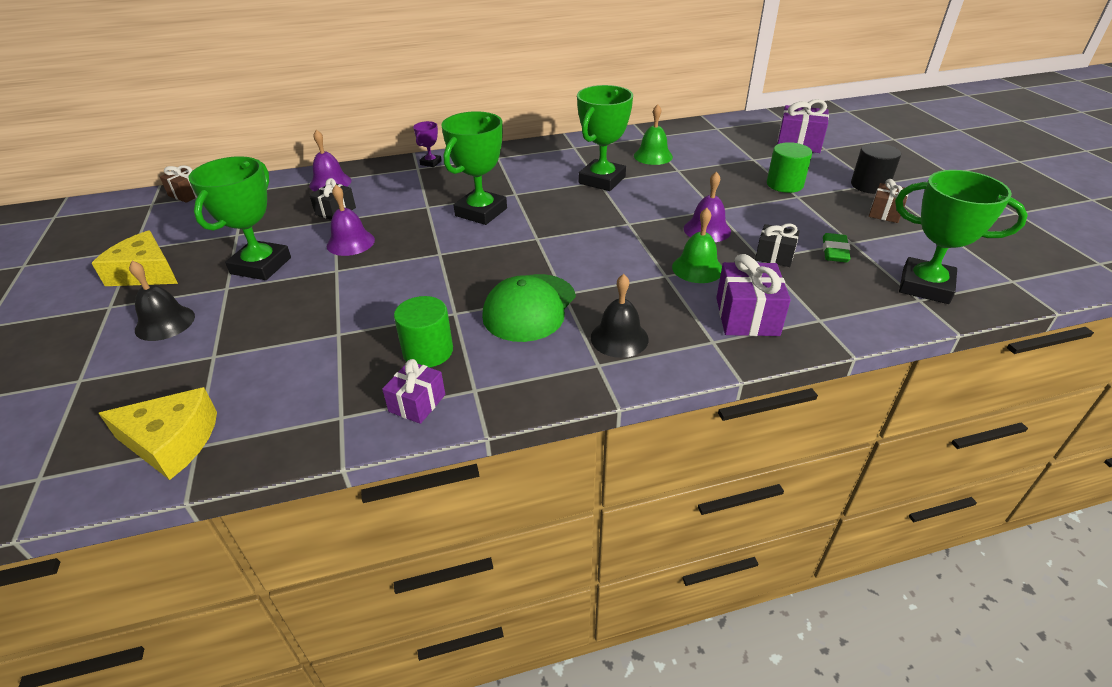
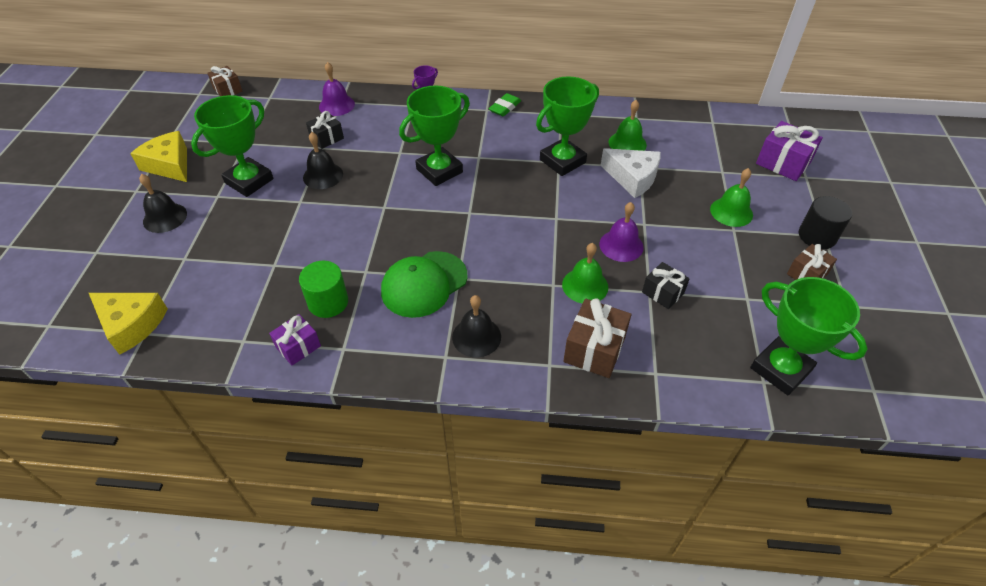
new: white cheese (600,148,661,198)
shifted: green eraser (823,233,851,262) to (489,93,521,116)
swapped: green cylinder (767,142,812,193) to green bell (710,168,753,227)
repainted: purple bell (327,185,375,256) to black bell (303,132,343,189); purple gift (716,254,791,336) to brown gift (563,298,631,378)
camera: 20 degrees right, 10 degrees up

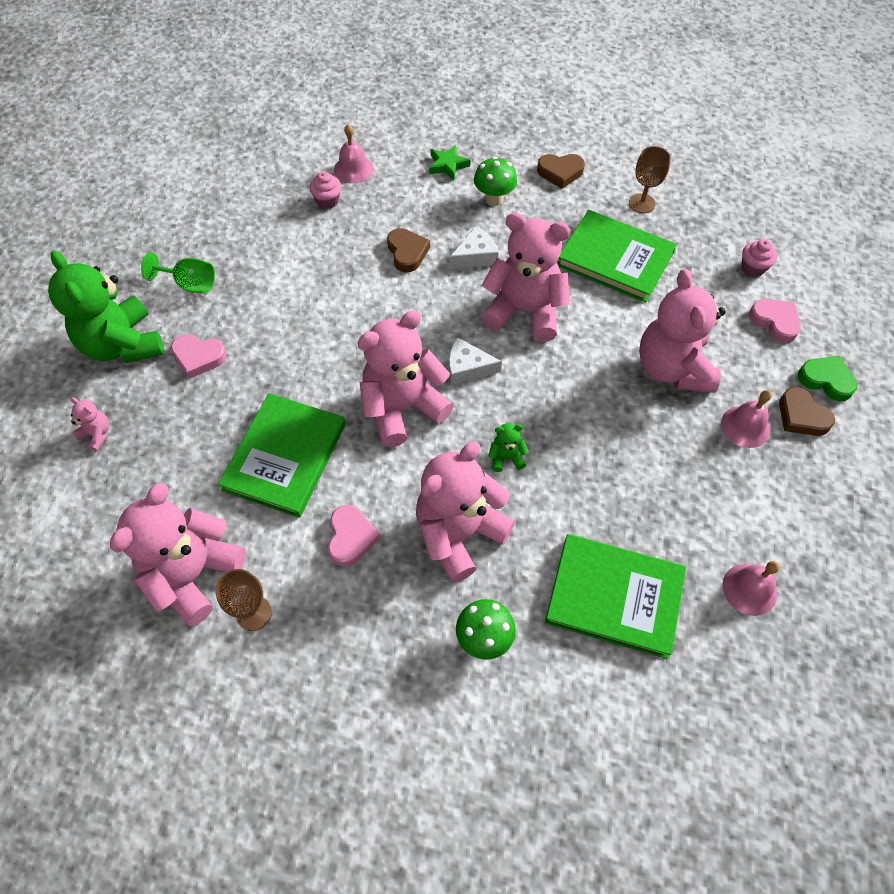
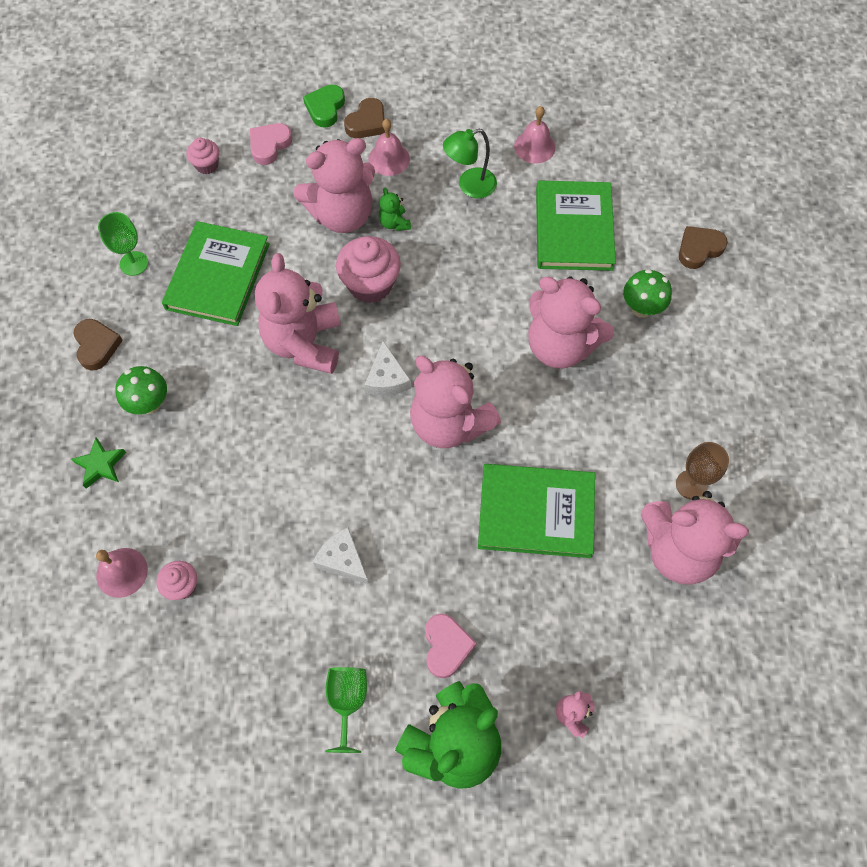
gone: pink heart (328,505,380,567)
new: pink cupcake (336,236,401,303); green lamp (443,129,497,198)
shifted: brown heart (387,228,430,272) to (679,226,728,269); white cheese (450,226,499,268) to (313,527,369,584); green teddy bear (488,423,529,472) to (379,188,411,231)
repainted: brown goblet (629,146,671,213) to green goblet (98,212,148,276)
camera: 105 degrees left, 5 degrees up

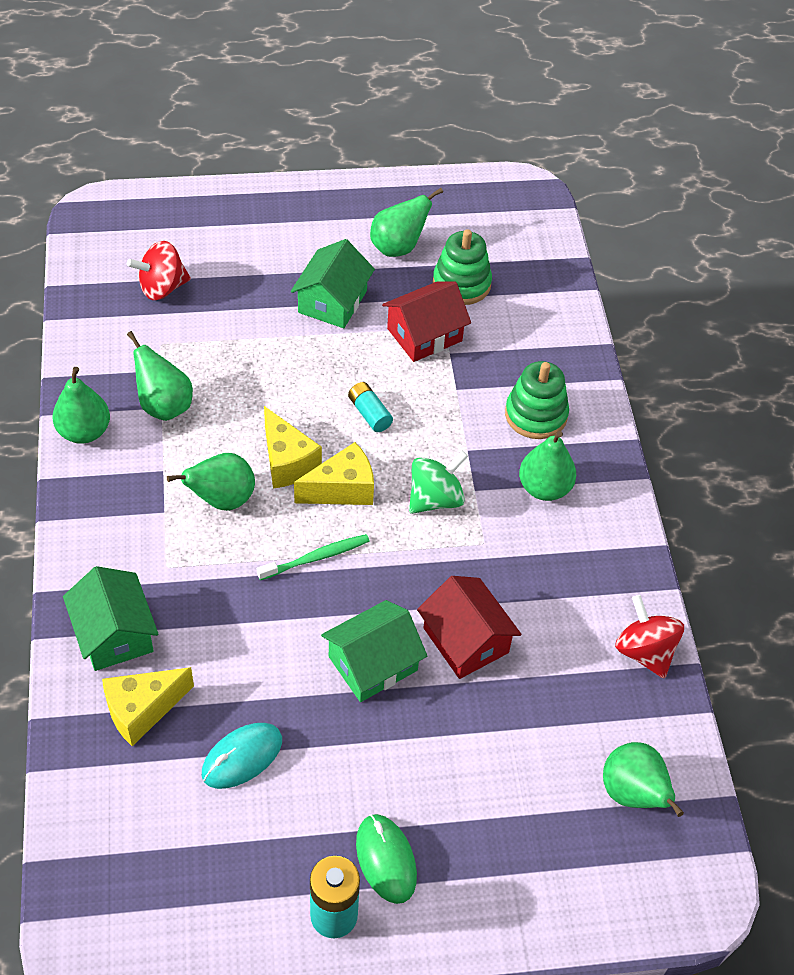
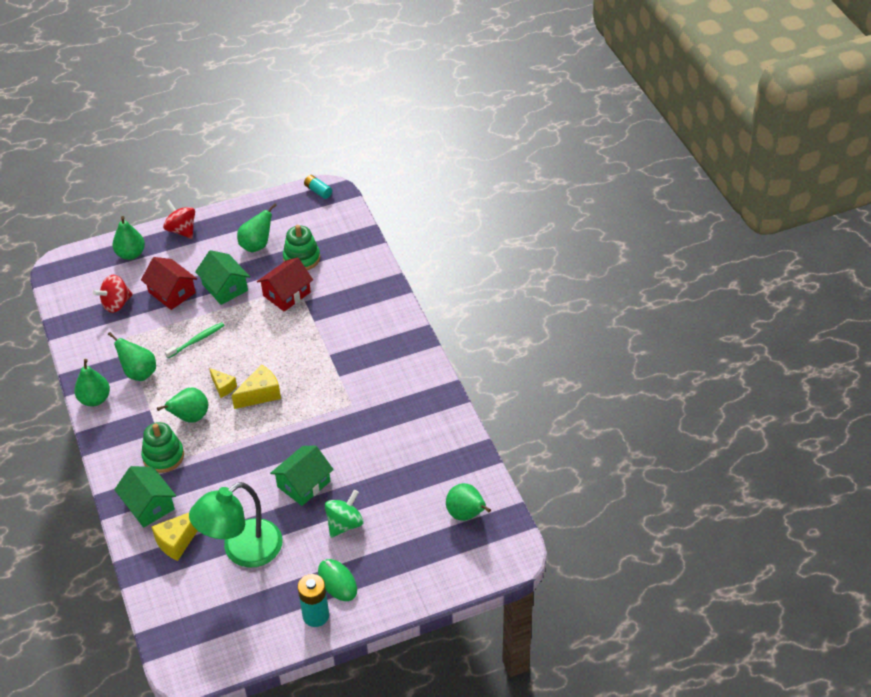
shifted: green toothbrush (257,534,370,580) to (165,322,225,359); turquoise battery (348,382,393,432) to (304,175,332,199); green spinning top (409,451,468,514) to (325,490,363,538); red house (417,576,522,679) to (141,257,197,310); green stacking toy (505,361,569,439) to (141,422,184,473); green pear (519,431,576,501) to (112,216,145,260); red spinning top (615,595,684,679) to (163,200,195,239)
swapped: turquoise mouse (202,723,282,789) to green lamp (189,482,282,568)
rotated: green house (291,239,375,328) = (195,250,250,305) 45 degrees counterclockwise
scaled: yellow cheese (264,406,322,489) = (209,368,237,398) x0.64
camera: 10 degrees left, 5 degrees down

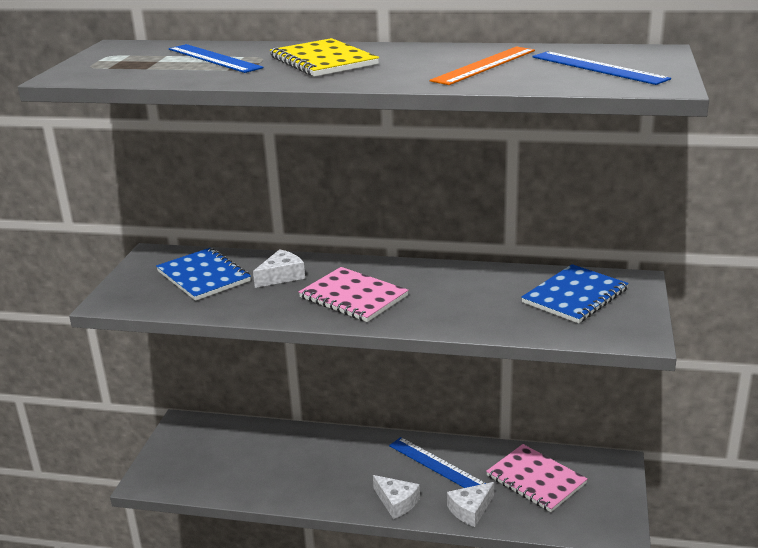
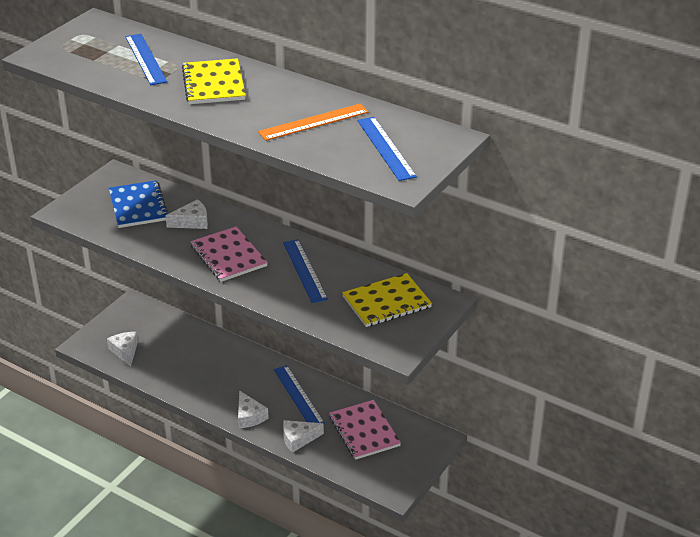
new: white cheese (107,332,138,367); blue ruler (283,239,328,303)
repainted: blue notebook (521,264,629,323) to yellow notebook (342,273,432,327)
camera: 20 degrees right, 10 degrees up

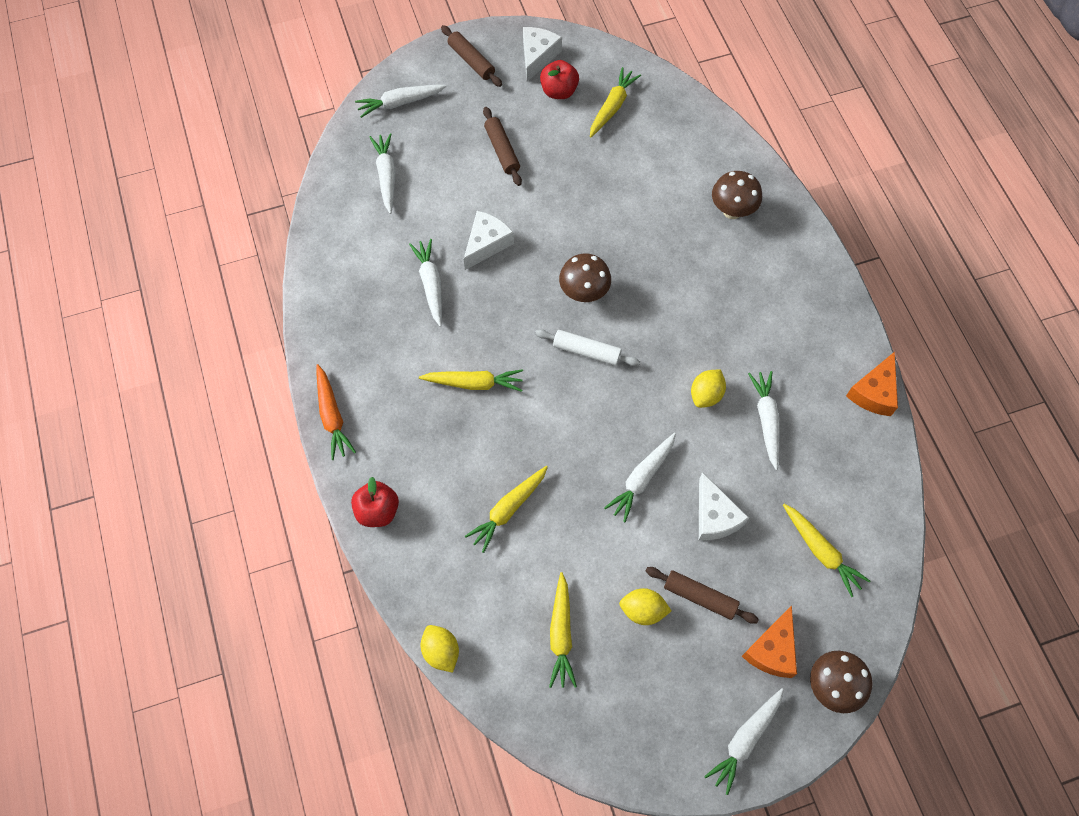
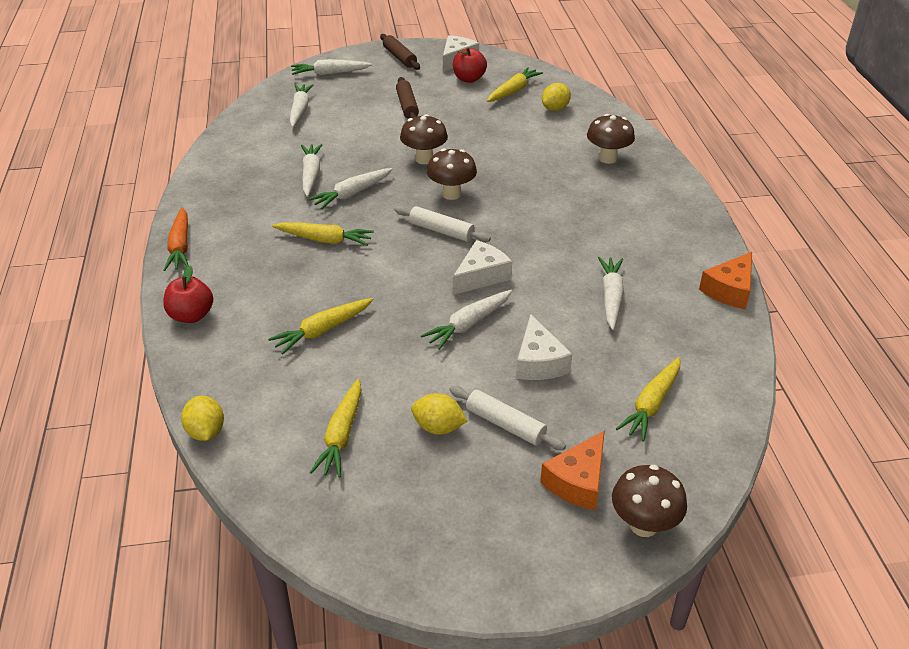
new: brown mushroom (400,114,448,164)
shifted: white cheese (464,211,514,270) to (453,240,512,295); yellow lemon (691,369,726,408) to (542,83,571,111); white carrot (704,688,784,795) to (308,168,393,210)
repainted: brown rolling pin (646,567,759,624) to white rolling pin (449,386,566,450)
rotated: yellow carrot (783,504,870,597) = (616,357,680,442) 60 degrees clockwise
camera: 10 degrees right, 25 degrees down

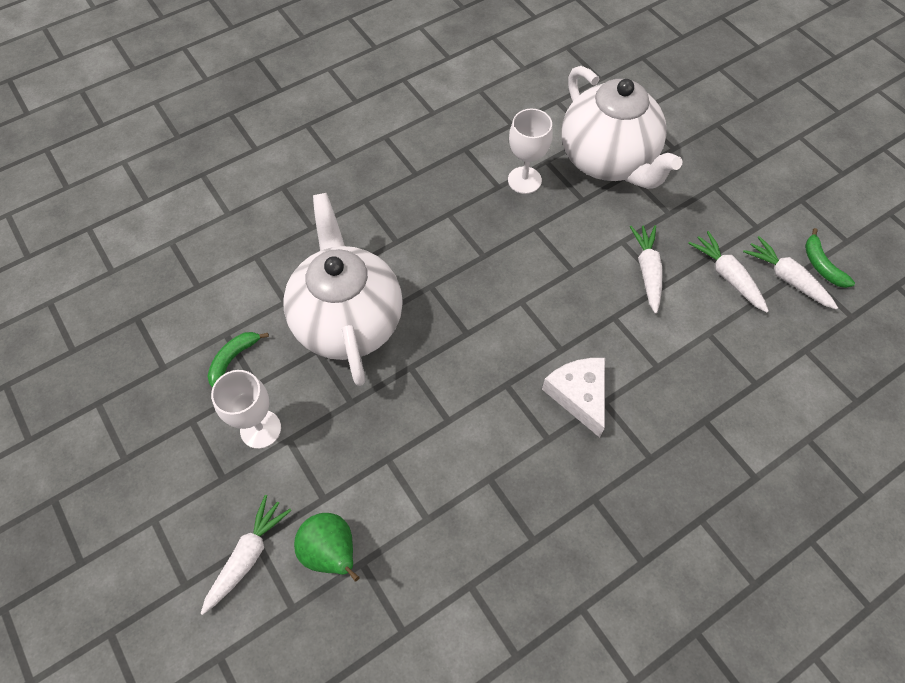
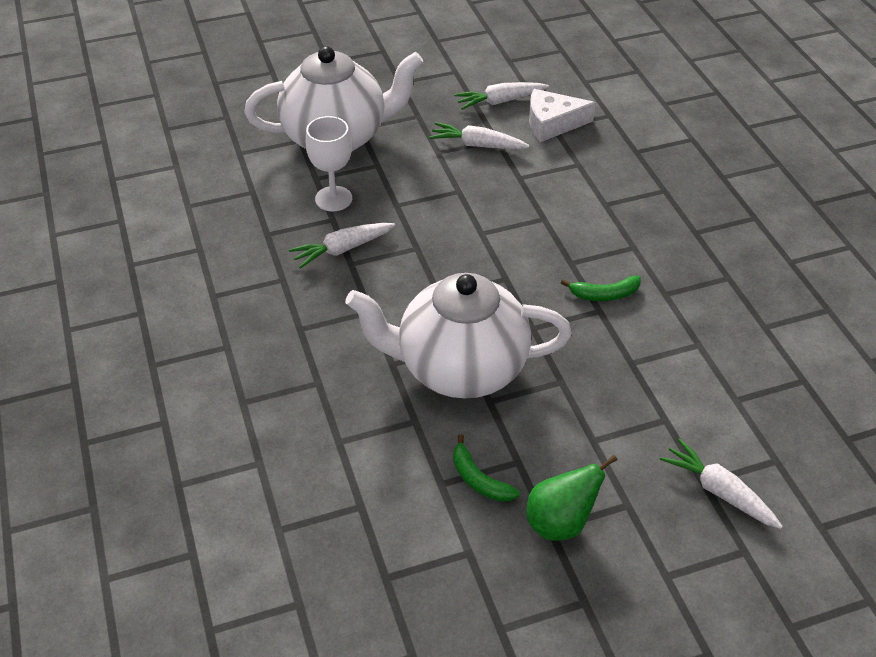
gone: white goblet (211,370,281,449)
shifted: green pear (294,513,360,582) to (526,455,618,541); white cheese (542,358,605,438) to (529,89,596,142); white carrot (743,236,838,310) to (289,223,395,269); green banana (805,228,855,288) to (561,276,641,301)
camera: 75 degrees left, 15 degrees down

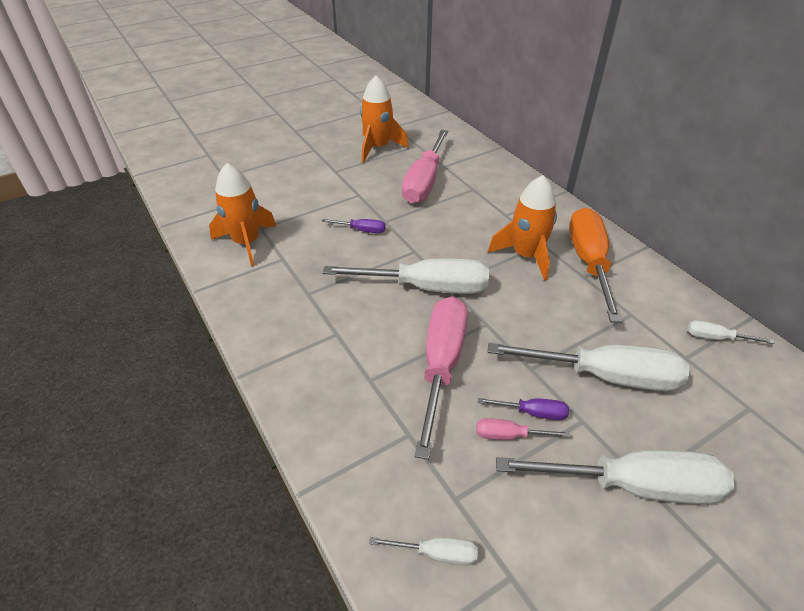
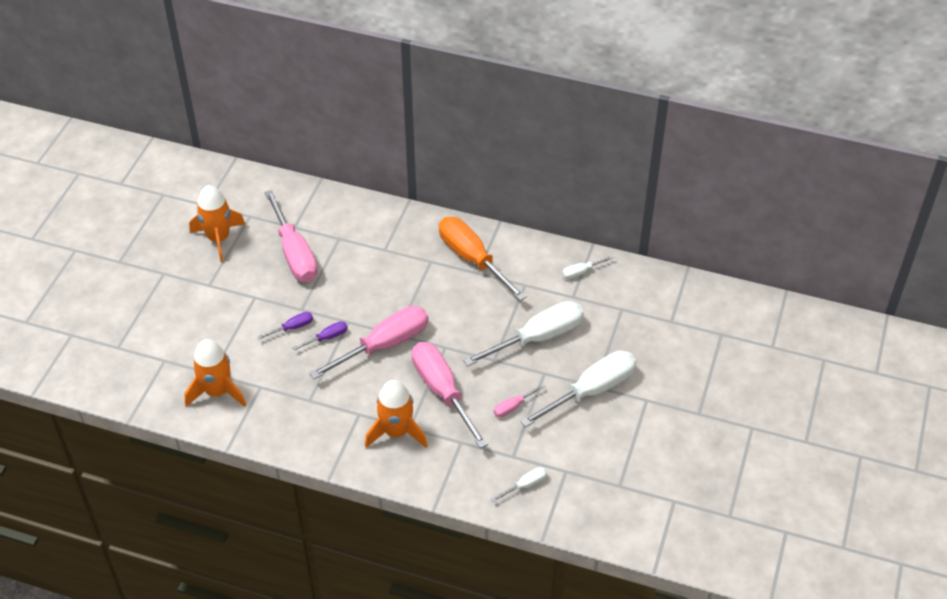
shifted: purple screwdriver (478,398,569,420) to (293,321,348,351); orange rocket (488,175,557,281) to (365,380,428,448)
repainted: white screwdriver (323,259,489,294) to pink screwdriver (309,306,429,379)
camera: 40 degrees left, 5 degrees up

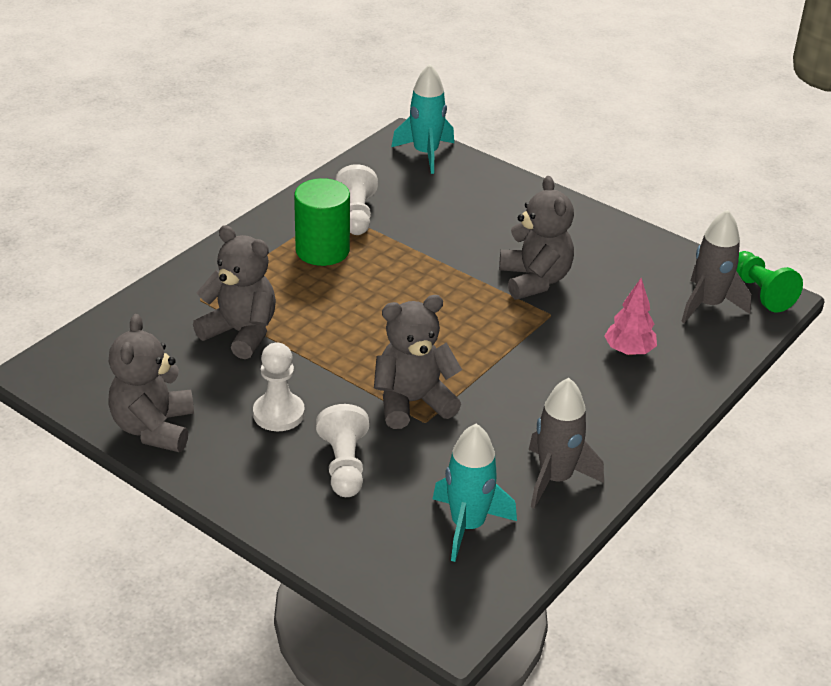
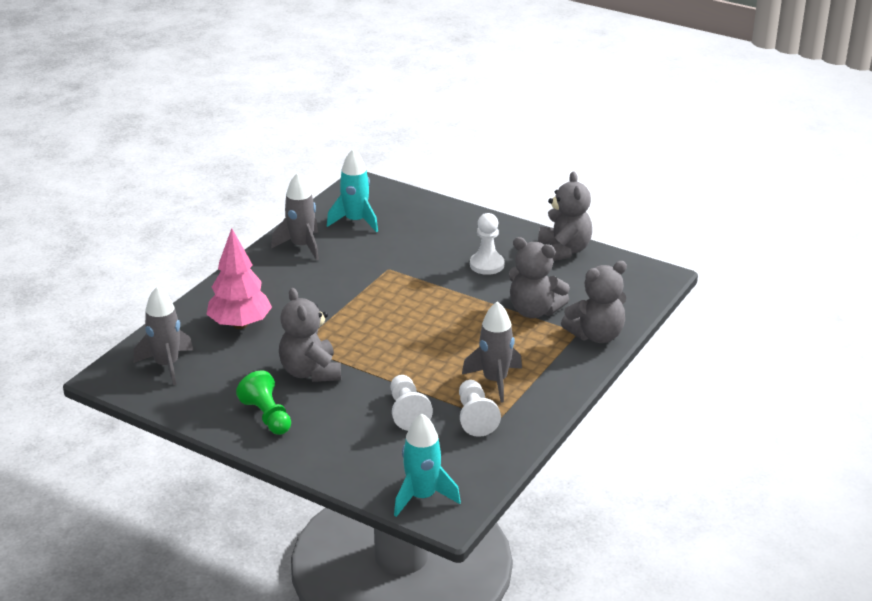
shifted: white pawn (316,404,369,497) to (390,375,433,431); grey teddy bear (374,295,462,429) to (561,261,627,343); green pawn (736,251,803,312) to (236,370,291,435)
swapped: green cylinder (294,178,350,266) to grey rocket (462,301,522,403)
scaled: pink tree (604,278,657,355) = (206,228,272,329) x1.62
camera: 175 degrees right, 5 degrees down

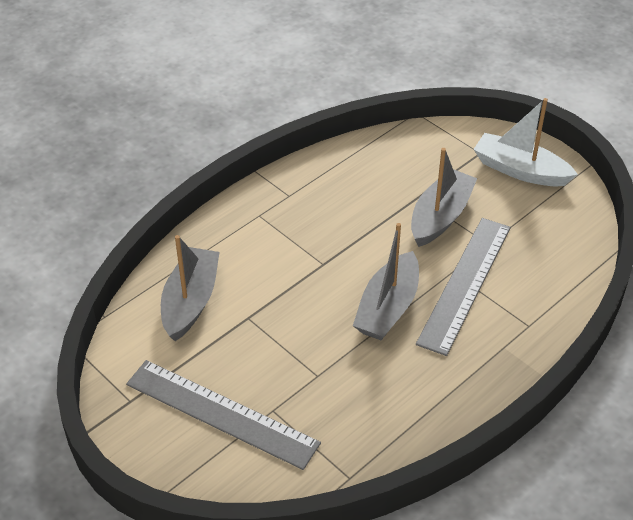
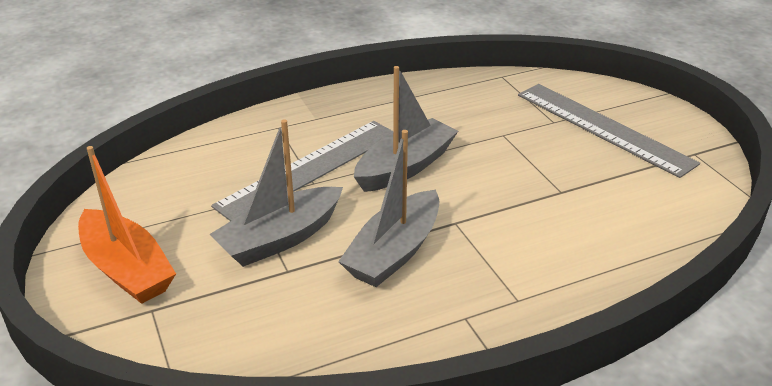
shifted: grey boat (161,235,220,341) to (338,130,439,287)
repainted: white boat (473,98,578,186) to orange boat (78,146,176,304)
camera: 160 degrees left, 10 degrees down

